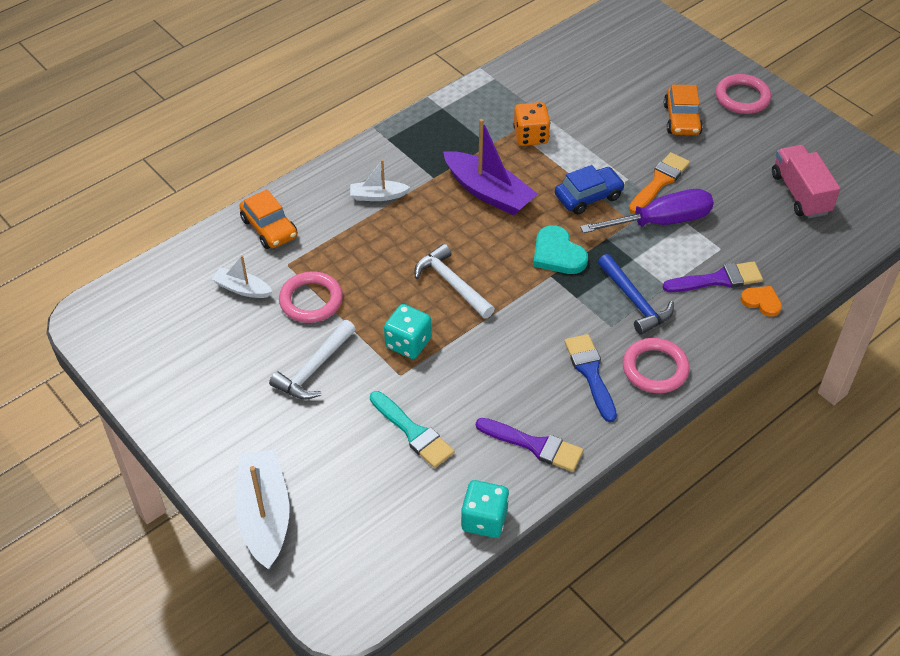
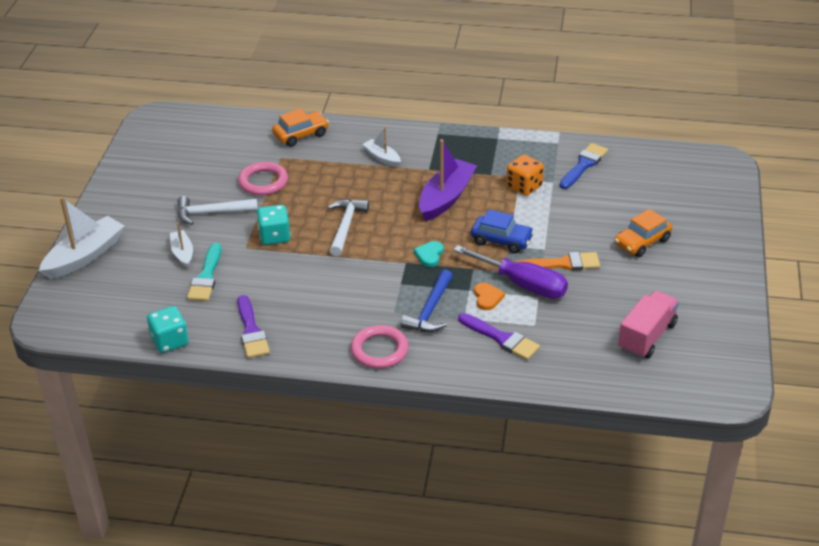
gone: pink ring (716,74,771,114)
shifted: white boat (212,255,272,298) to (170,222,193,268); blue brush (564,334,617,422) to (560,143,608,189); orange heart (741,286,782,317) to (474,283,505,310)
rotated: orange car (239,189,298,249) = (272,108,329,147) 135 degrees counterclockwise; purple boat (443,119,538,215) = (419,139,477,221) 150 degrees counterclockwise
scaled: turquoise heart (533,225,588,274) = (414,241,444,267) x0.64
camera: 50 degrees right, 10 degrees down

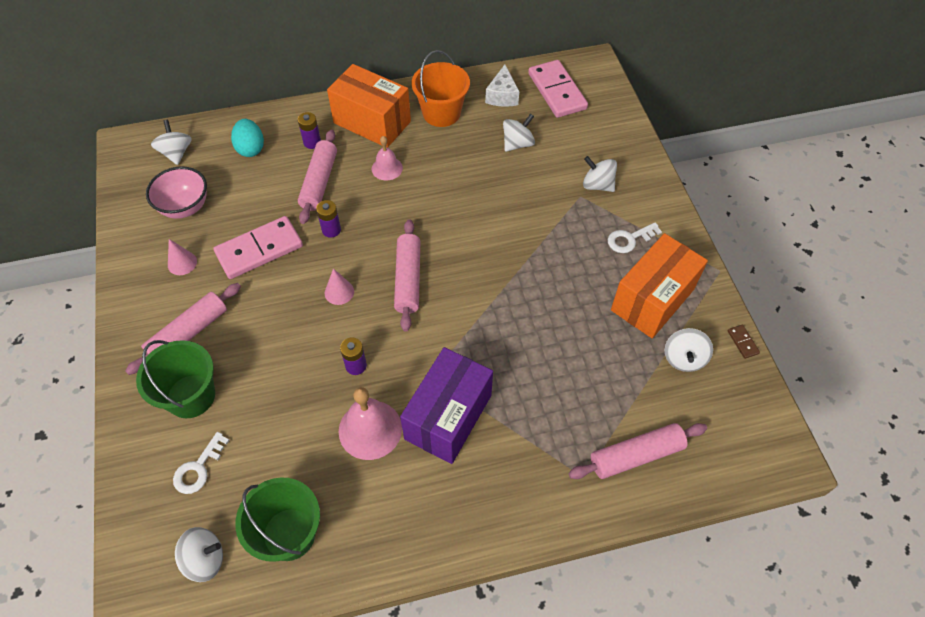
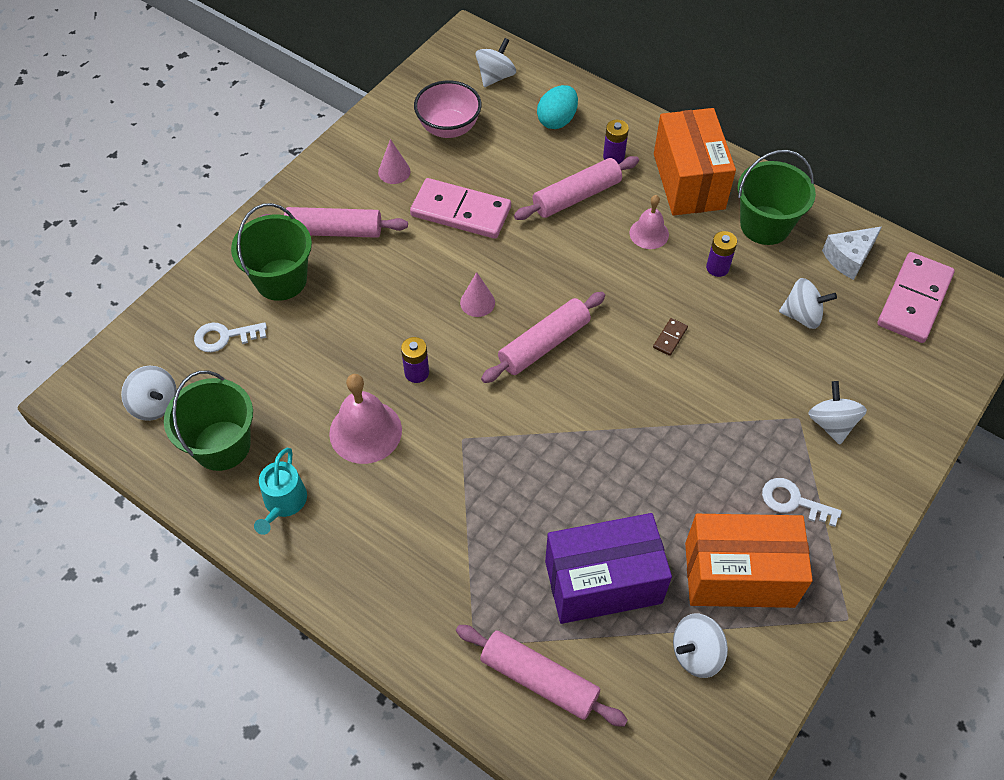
new: turquoise watering can (254,448,307,535)
shifted: purple battery (316,200,341,238) to (706,231,737,277); purple box (400,347,493,464) to (545,513,672,624); brown domino (728,325,760,359) to (653,318,688,356)
repainted: orange bucket (411,50,470,127) to green bucket (737,150,816,245)
camera: 50 degrees right, 0 degrees up

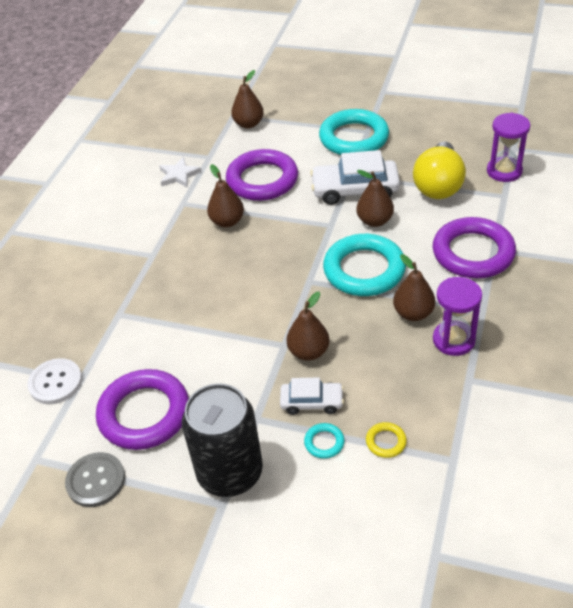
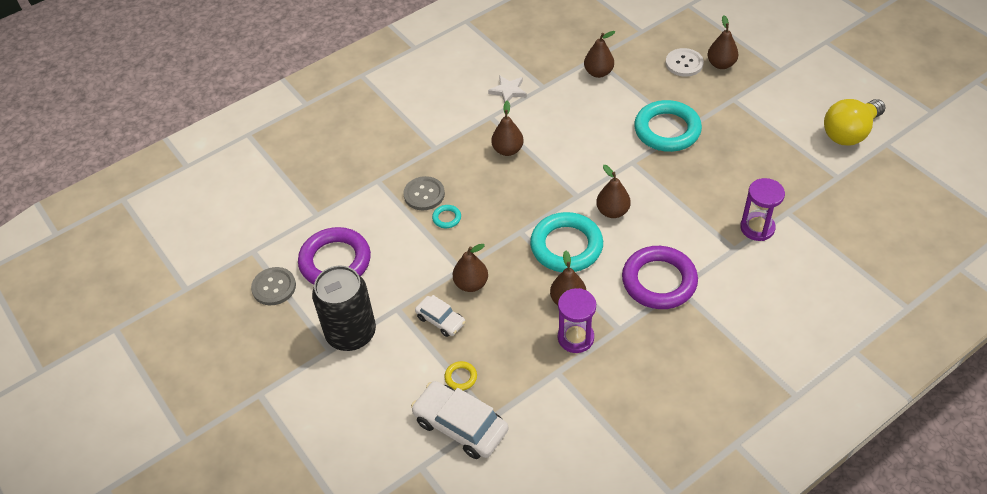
gone: purple ring (226,149,298,201)
new: grey button (403,176,445,210); brown pear (707,15,738,69)
shifted: white button (27,358,82,404) to (666,48,704,77); turquoise ring (304,423,345,459) to (432,205,461,228); white car (310,150,400,205) to (411,381,509,459); yellow light bulb (413,141,466,199) to (824,99,885,146)
camera: 35 degrees right, 5 degrees up

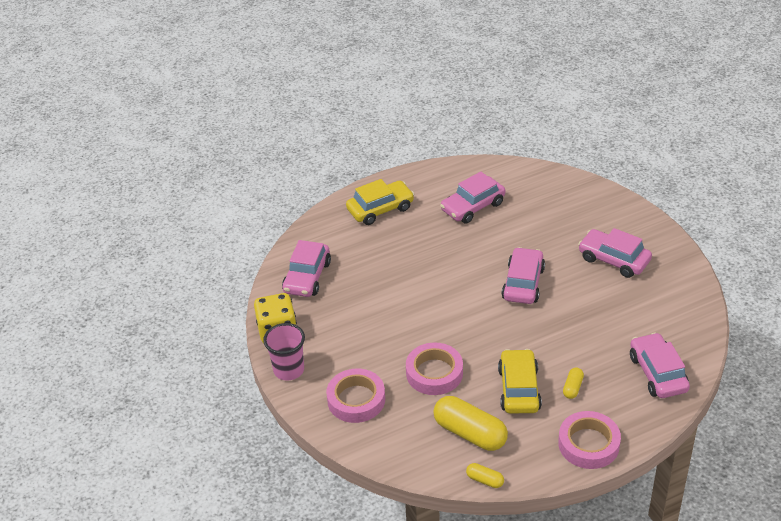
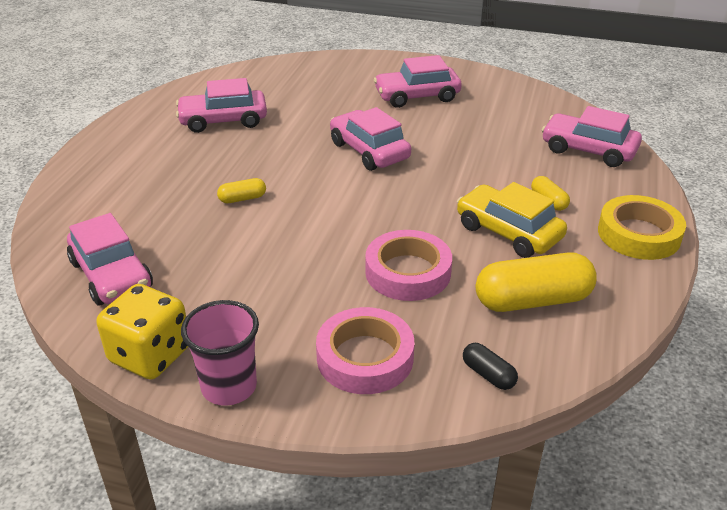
gone: yellow car (346,179,414,225)
new: black capsule (463,343,518,390)
shifted: yellow capsule (466,463,504,488) to (217,178,266,203)
repainted: pink tape (558,411,621,469) to yellow tape (598,195,686,260)
rotated: pink car (440,172,505,224) = (176,78,267,133) 75 degrees clockwise
camera: 50 degrees left, 5 degrees down

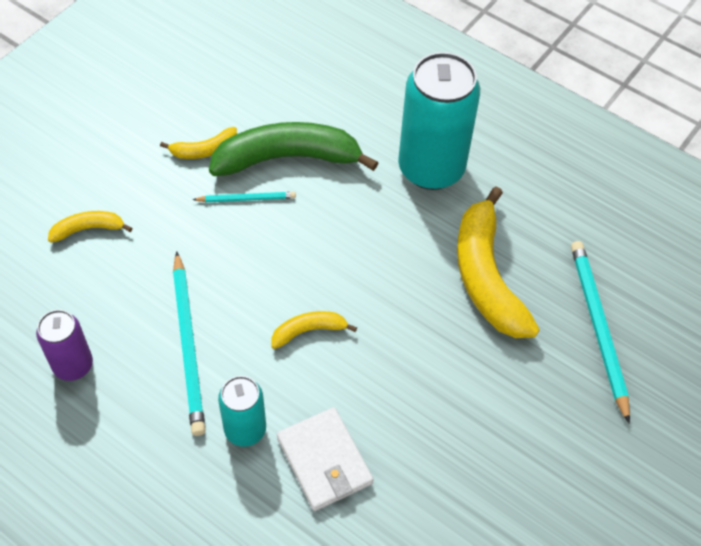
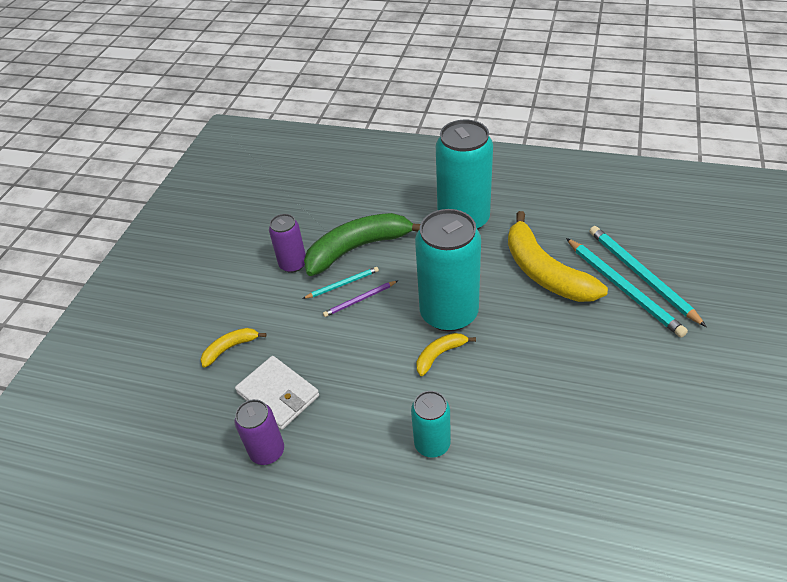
new: purple pencil (323,281,397,317); turquoise can (415,209,481,332)
shifted: turquoise pencil (173,251,205,436) to (566,238,688,338); white wallet (277,407,374,511) to (235,356,319,430)
swapped: yellow banana (160,127,237,159) to purple can (269,214,306,273)
camera: 15 degrees left, 10 degrees down

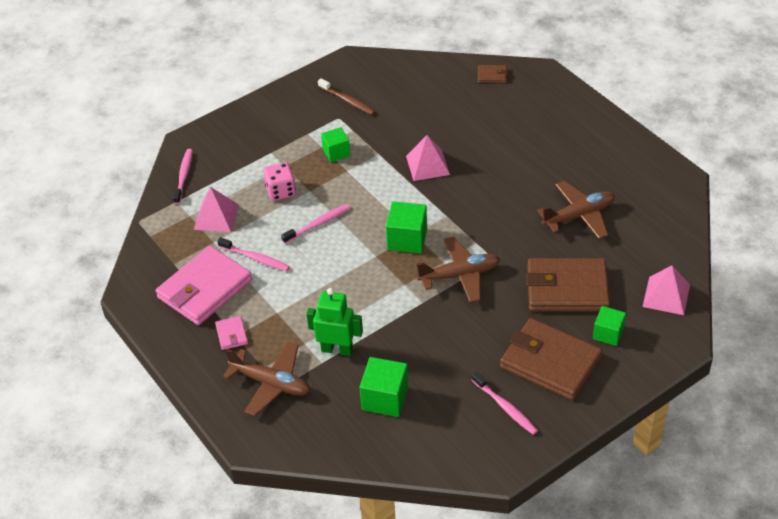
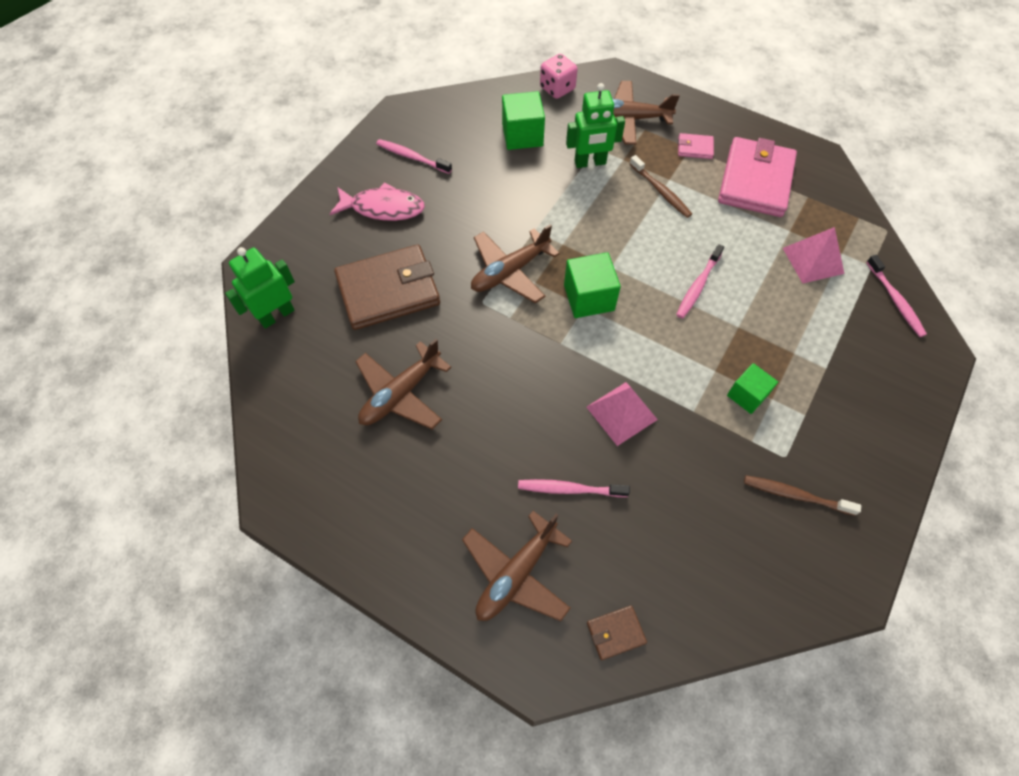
gone: green cube (593,306,626,346)
new: brown plane (462,511,572,621); brown toothbrush (630,155,692,218)
shifted: pink toothbrush (217,237,290,271) to (518,479,630,497); pink dice (263,162,296,201) to (540,54,578,99)
swapped: brown wallet (500,318,602,400) to pink fish (330,182,425,221); pink pyramid (642,265,690,315) to green robot (225,247,295,329)
rotated: pink wallet (215,316,248,350) = (678,133,714,159) 45 degrees counterclockwise
camera: 155 degrees right, 15 degrees up

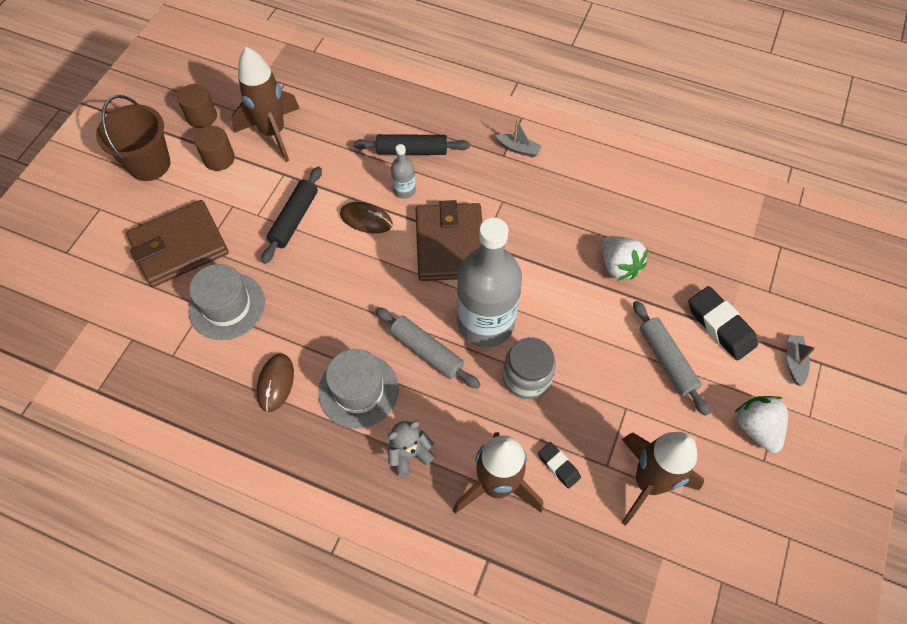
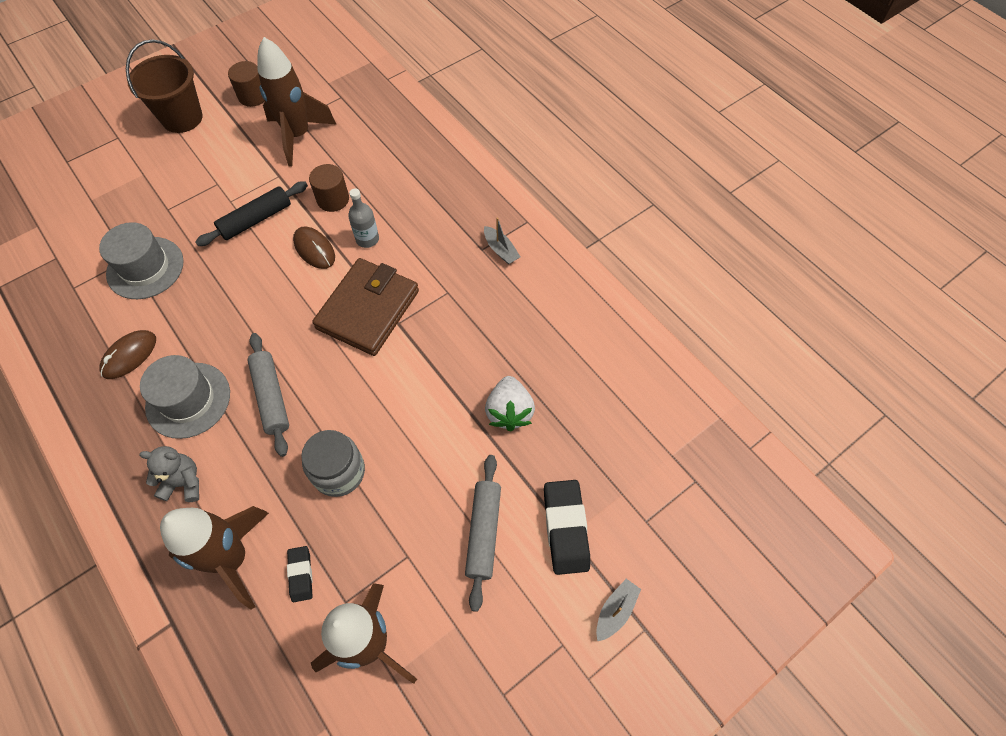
gone: brown wallet (126,200,229,287); black rolling pin (353,134,470,155); grey bottle (457,218,522,347); white strawberry (735,396,788,453)
shifted: brown cylinder (194,126,235,171) to (309,164,349,212)
camera: 30 degrees right, 0 degrees up

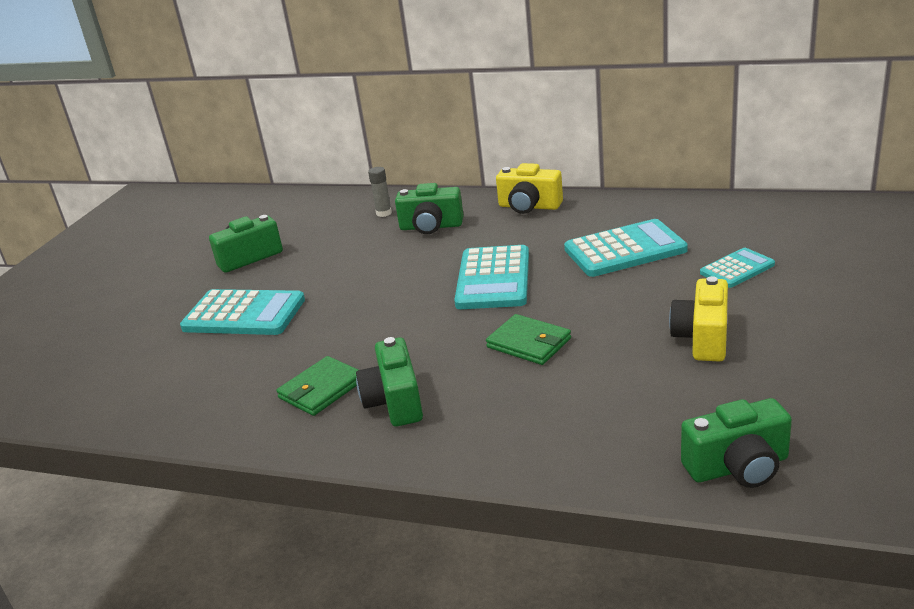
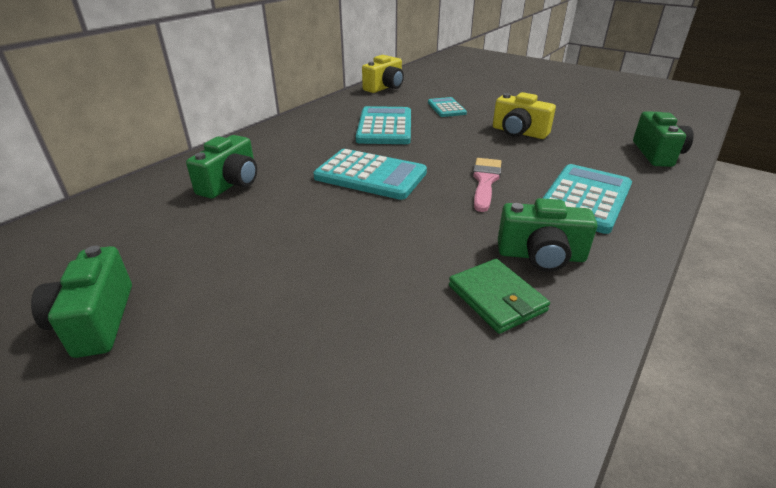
gone: grey glue stick (368,167,392,217)
shifted: turquoise calculator (180,289,305,335) to (543,164,632,234); yellow camera (496,163,563,214) to (362,55,404,93)
swapped: green wallet (486,314,571,365) to pink brush (473,158,501,212)
camera: 75 degrees left, 5 degrees up

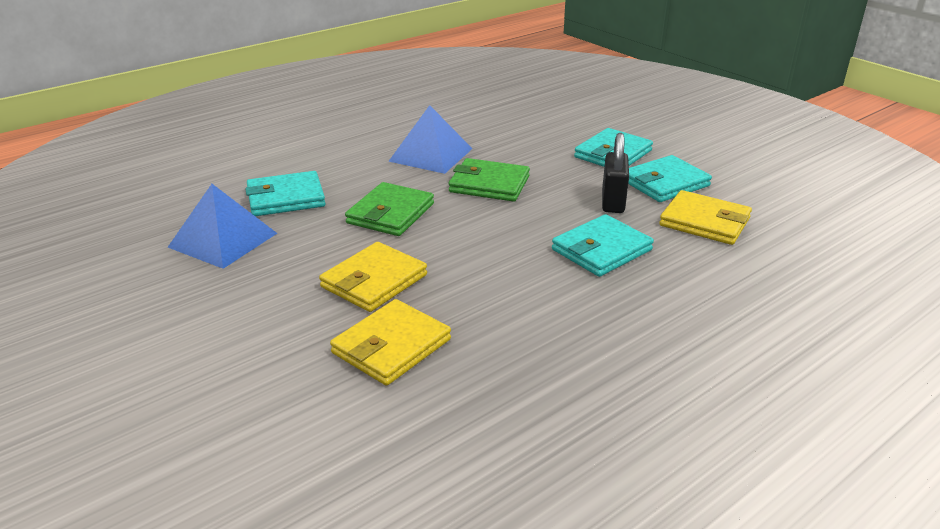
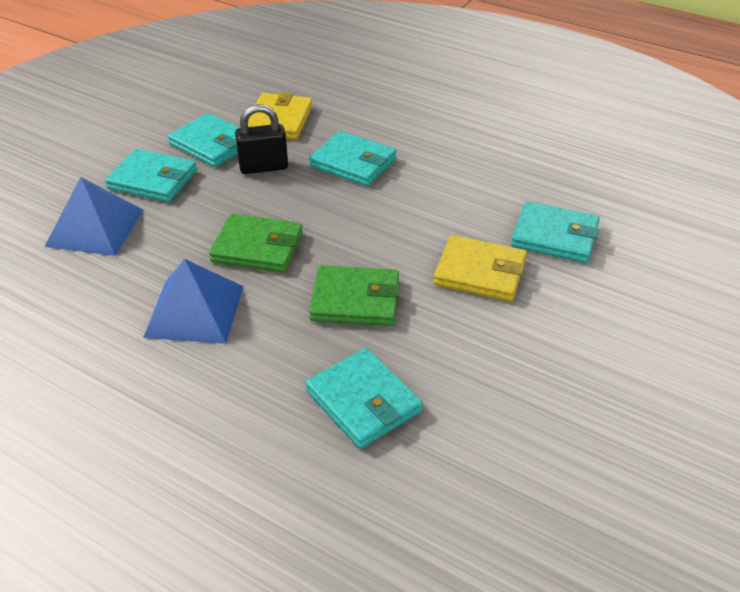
shifted: blue pyramid (168,184,277,269) to (45,177,144,256)
repainted: yellow wallet (330,299,451,386) to turquoise wallet (511,201,600,263)
rotated: green wallet (449,158,530,202) = (209,213,303,273) 75 degrees counterclockwise
camera: 110 degrees left, 10 degrees up

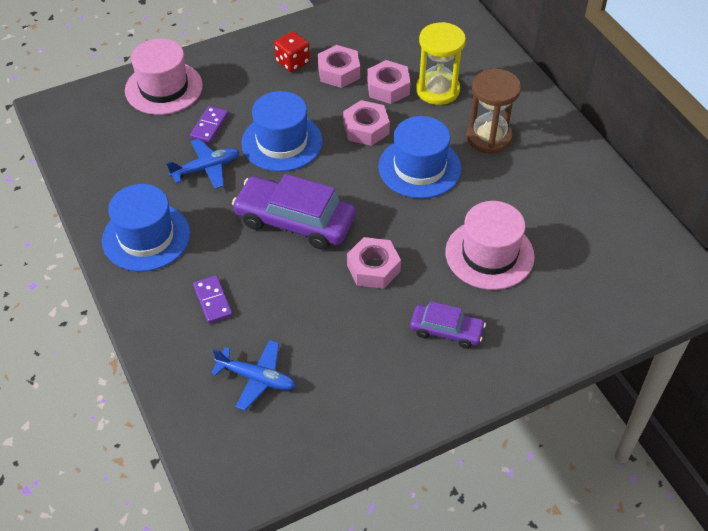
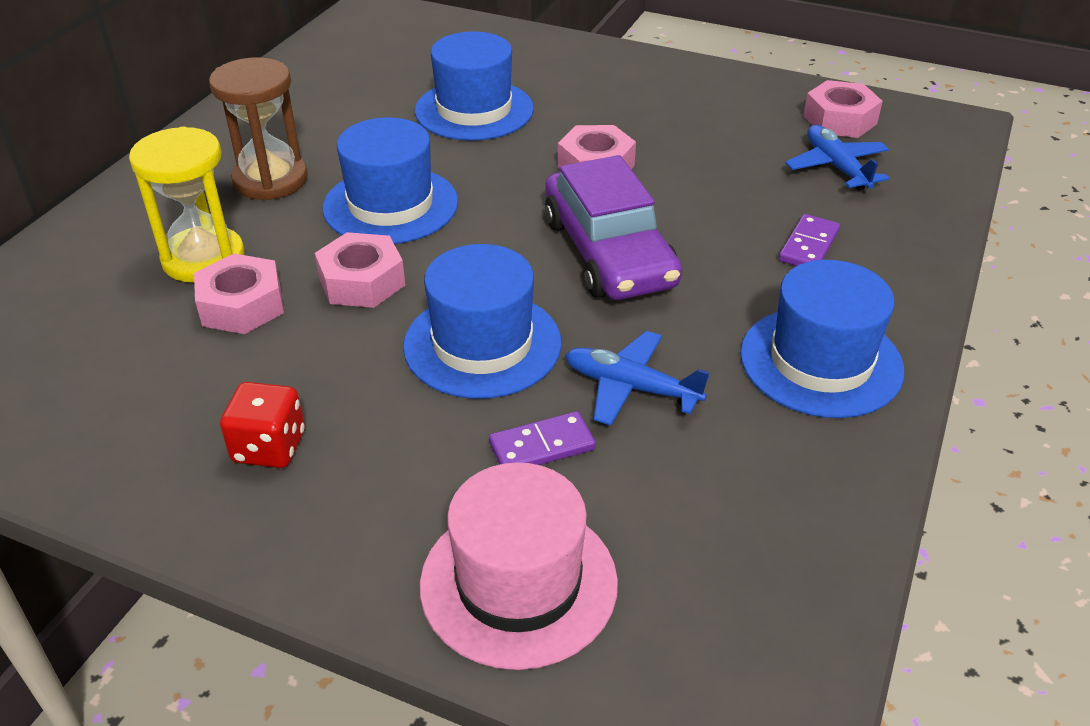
gone: purple car (410,301,486,348)
shifted: pink nut (318,45,360,88) to (803,80,883,138)
repainted: pink hat (445,201,535,290) to blue hat (415,31,534,141)
camera: 130 degrees left, 10 degrees down

